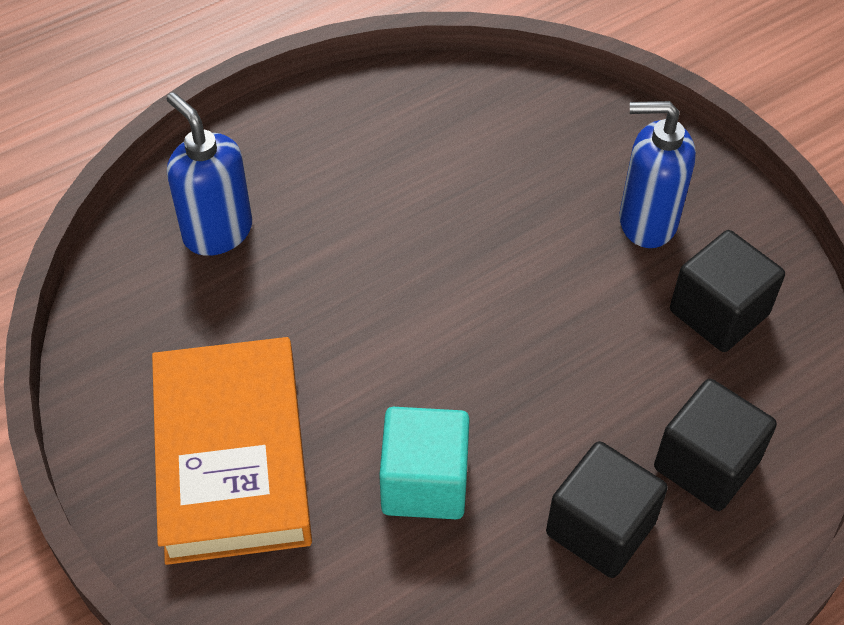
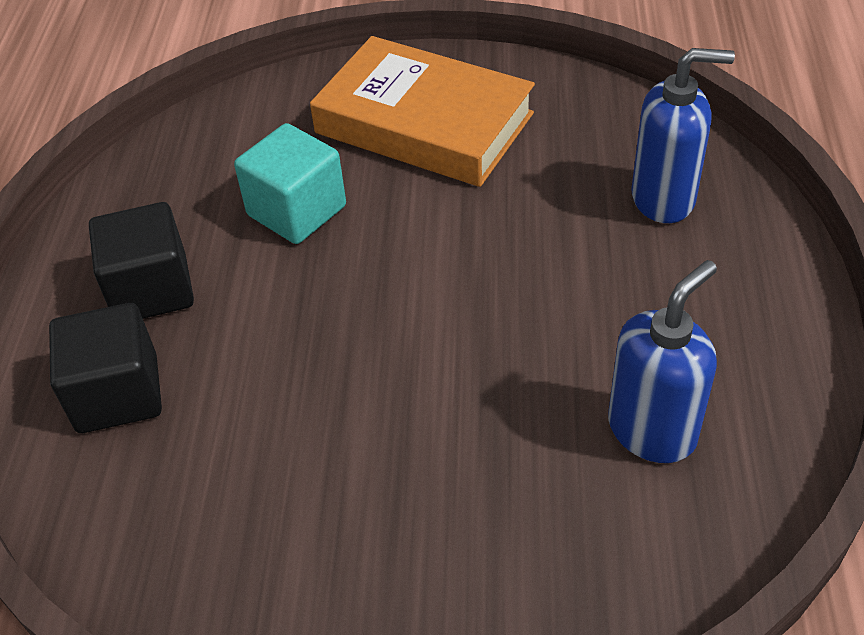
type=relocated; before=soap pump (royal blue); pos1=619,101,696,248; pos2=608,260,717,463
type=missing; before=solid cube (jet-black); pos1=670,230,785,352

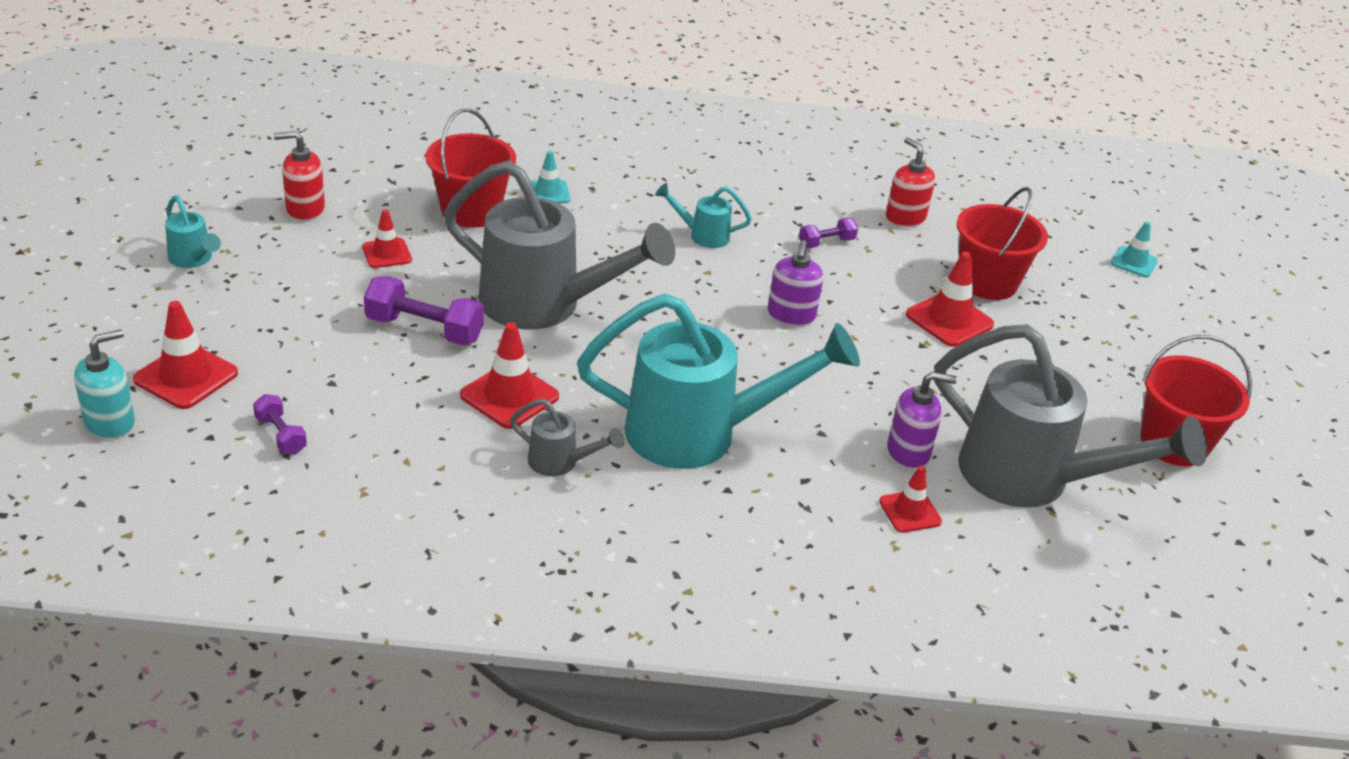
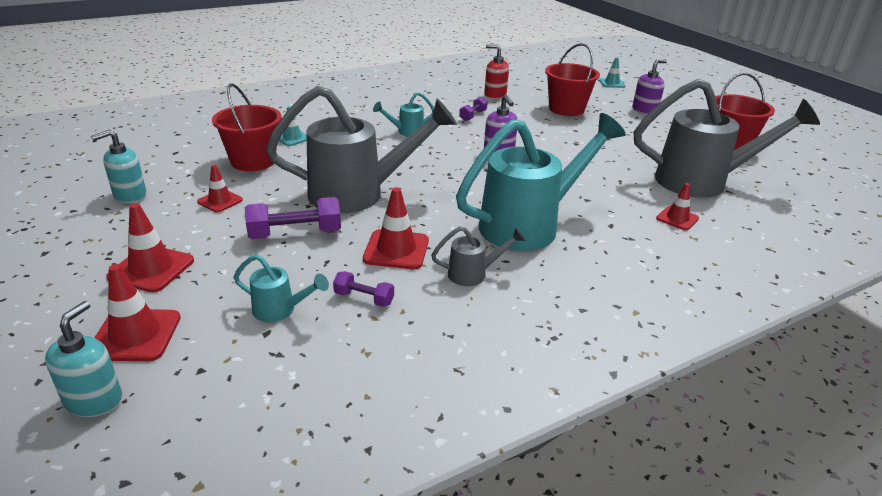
type=colour; before=soap pump (red); after=soap pump (teal); pos1=274,131,325,221; pos2=91,130,146,203
type=relocated; before=safety cone (red); pos1=906,251,994,347; pos2=106,203,194,293
type=relocated; before=sprinkling can (teal); pos1=165,195,221,268; pos2=234,254,329,322
type=relocated; before=free weight (violet); pos1=253,394,307,454; pos2=333,271,394,307
type=relocated; before=soap pump (violet); pos1=887,372,957,469; pos2=632,59,667,115

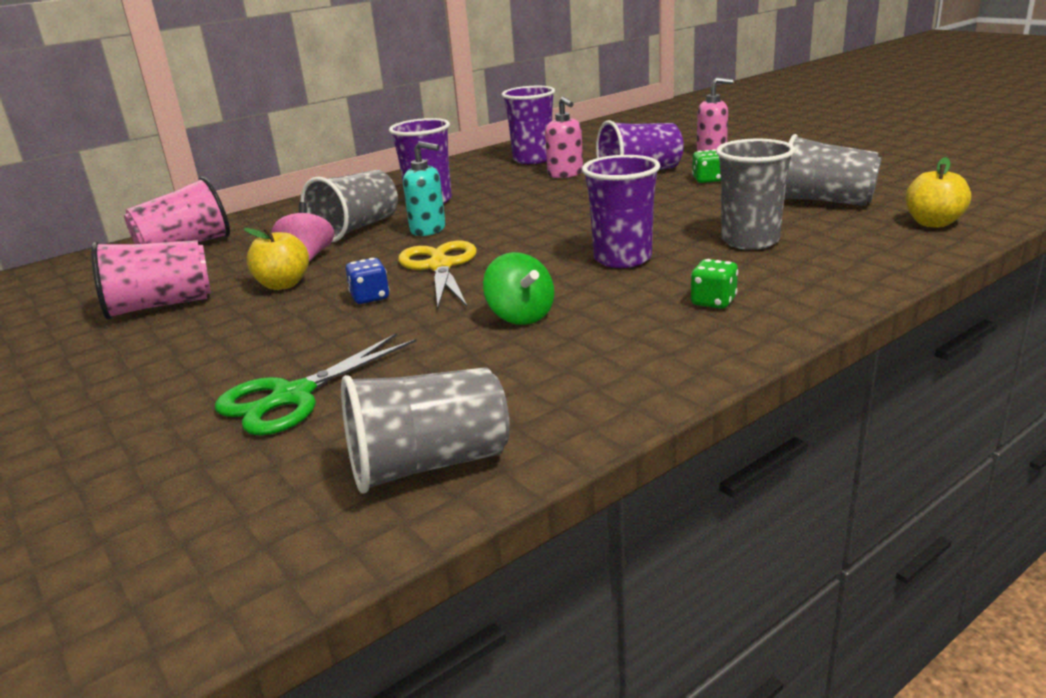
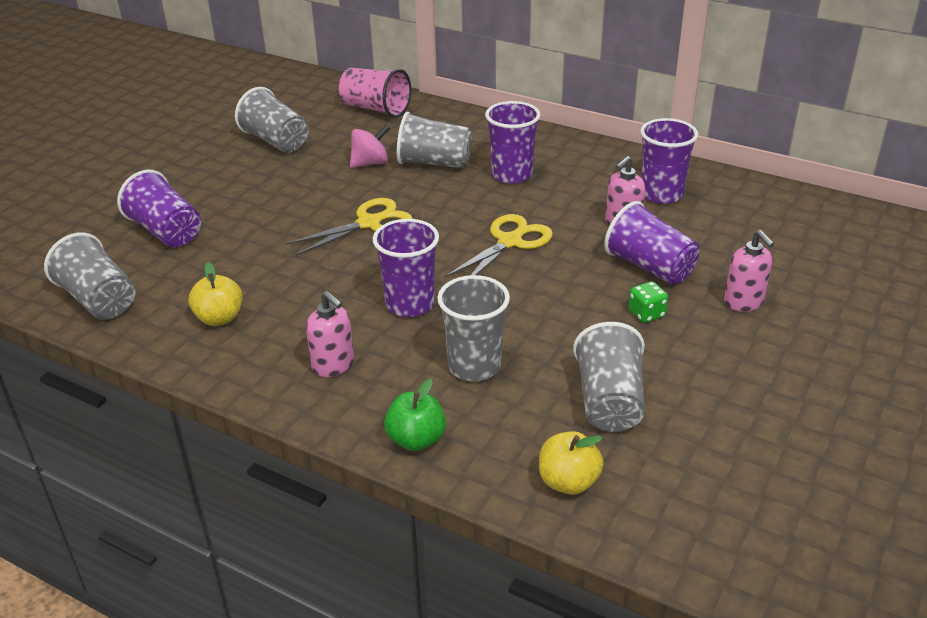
type=exchanged; before=scissors (green); after=beaker (violet); pos1=215,333,417,435; pos2=117,170,201,247
type=relocated; before=toy apple (golden); pos1=244,227,309,290; pos2=189,262,242,326
type=colour; before=beaker (rose-pink); after=beaker (ash-grey); pos1=91,240,211,320; pos2=235,87,309,153
type=exchanged; before=die (green); after=soap pump (rose-pink); pos1=691,259,738,309; pos2=306,291,354,377
type=appeared; after=toy apple (green); pos2=384,379,446,451
type=appeared; after=scissors (golden); pos2=445,214,553,277
type=missing; before=die (royal blue); pos1=346,258,390,304
type=missing; before=soap pump (teal); pos1=403,141,446,236
type=missing; before=spinning top (green); pos1=483,252,554,325

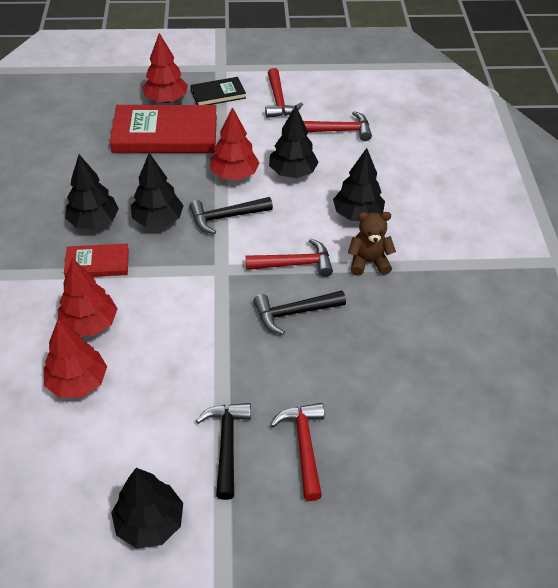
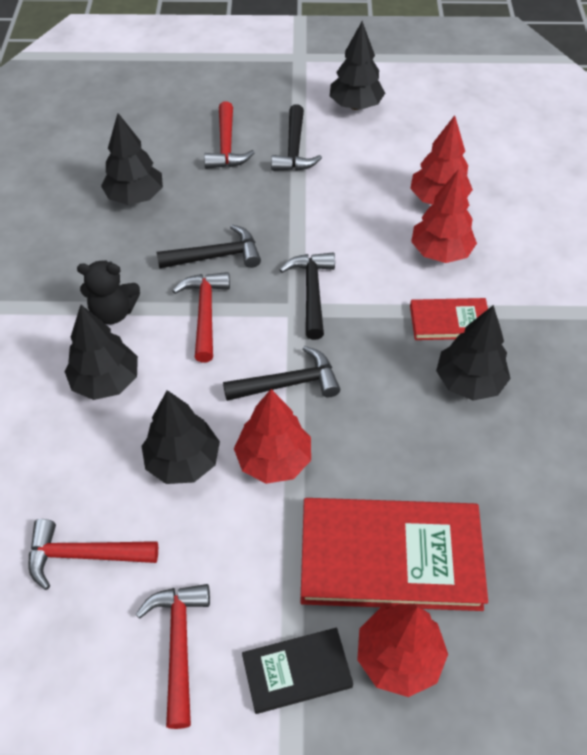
type=colour; before=stuffed bear (brown); after=stuffed bear (jet-black); pos1=348,212,396,276; pos2=77,260,140,324
type=relocated; before=tree (jet-black); pos1=131,153,184,227; pos2=101,113,163,205
type=spun; before=claw hammer (red); pos1=246,238,333,277; pos2=173,272,230,363; turn=90
type=appeared; after=claw hammer (jet-black); pos2=280,252,335,340

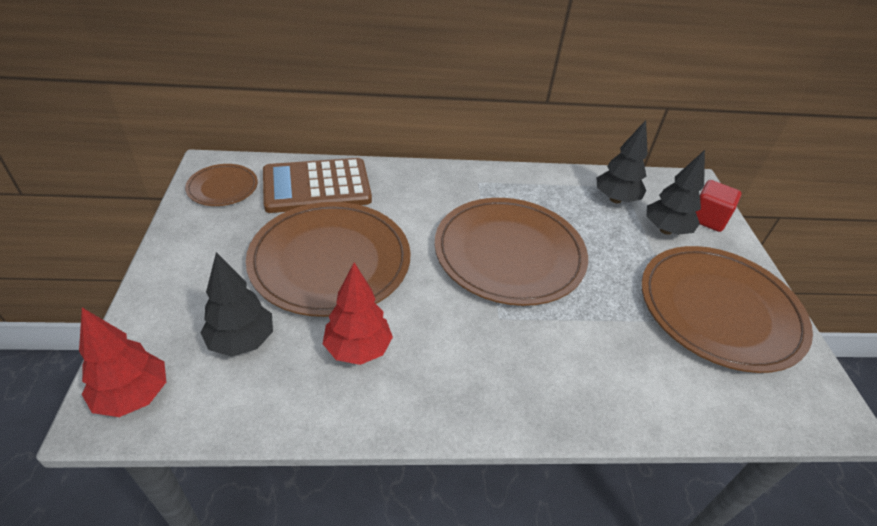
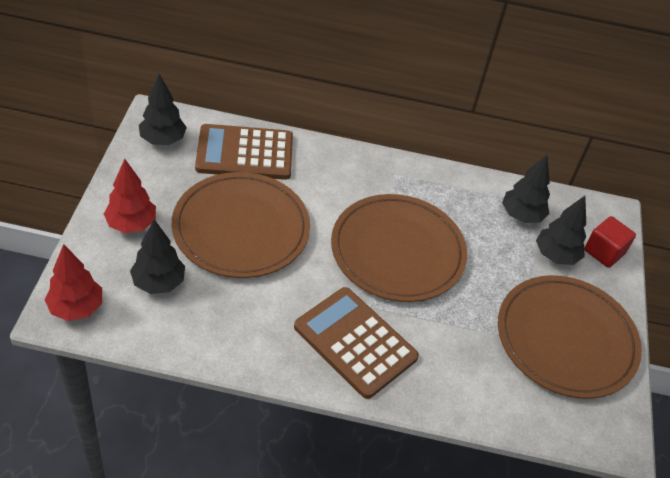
type=relocated; before=tree (red); pos1=323,262,393,365; pos2=104,159,156,233
type=exchanged; before=flat dish (brown); after=tree (jet-black); pos1=185,164,258,206; pos2=139,74,187,145
type=appeared; after=calculator (brown); pos2=294,287,419,399

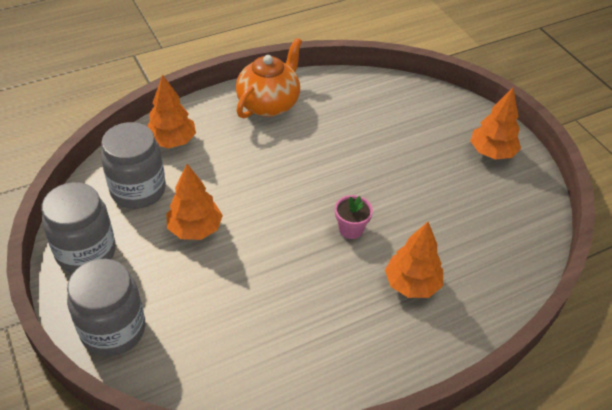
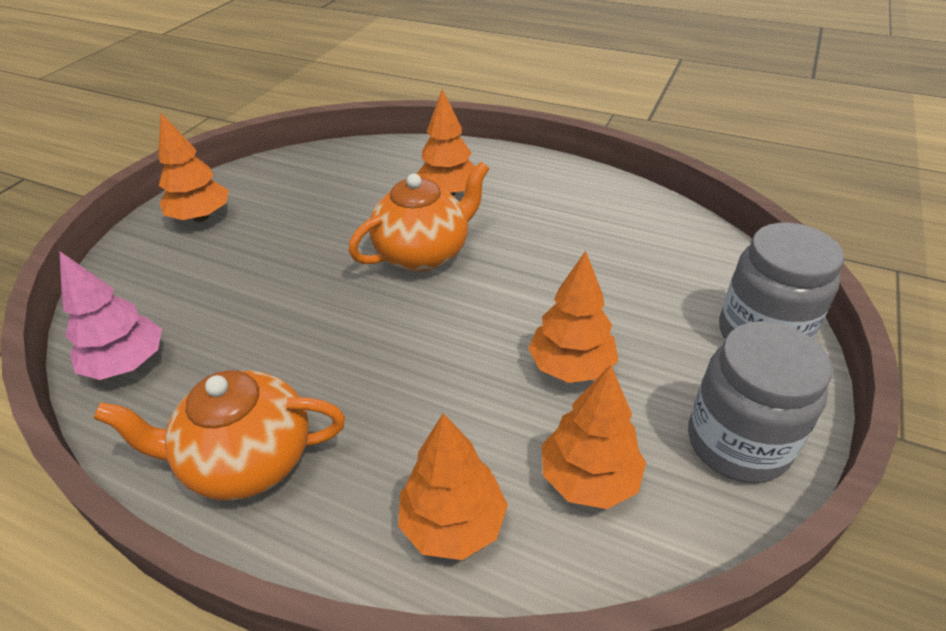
type=appeared; after=tree (rose-pink); pos2=60,252,162,380
type=exchanged; before=plant pot (rose-pink); after=china teapot (bright orange); pos1=335,195,373,239; pos2=348,162,489,272
type=exchanged; before=jar (ash-grey); after=tree (bright orange); pos1=101,122,166,209; pos2=542,364,646,509

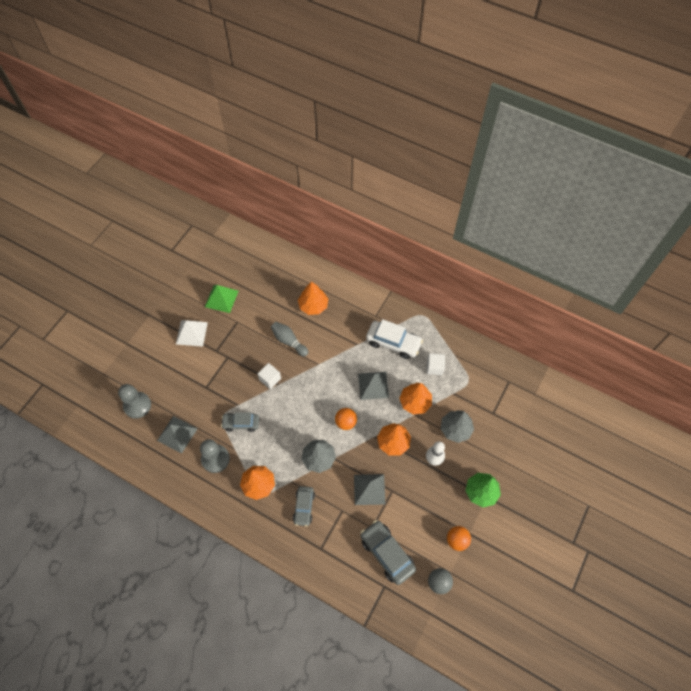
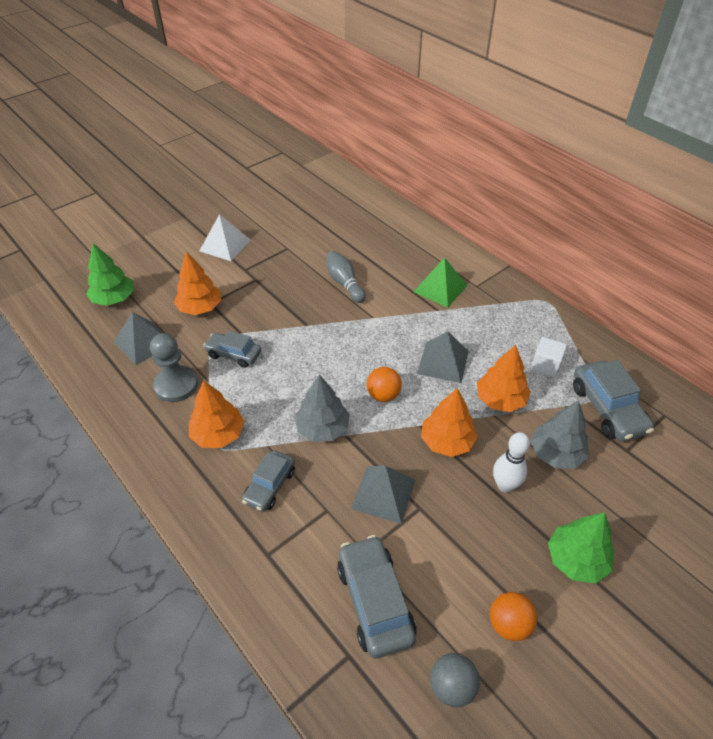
type=exchanged; before=pawn (ash-grey); after=tree (green); pos1=118,384,151,419; pos2=86,243,134,306
type=relocated; before=tree (bright orange); pos1=298,282,328,315; pos2=174,252,221,315
type=relocated; before=pyramid (green); pos1=205,285,238,313; pos2=414,257,468,308
type=appeared; after=automobile (ash-grey); pos2=573,360,654,441
type=missing; before=solid cube (pure white); pos1=258,363,281,389
type=missing; before=automobile (pure white); pos1=366,319,423,359

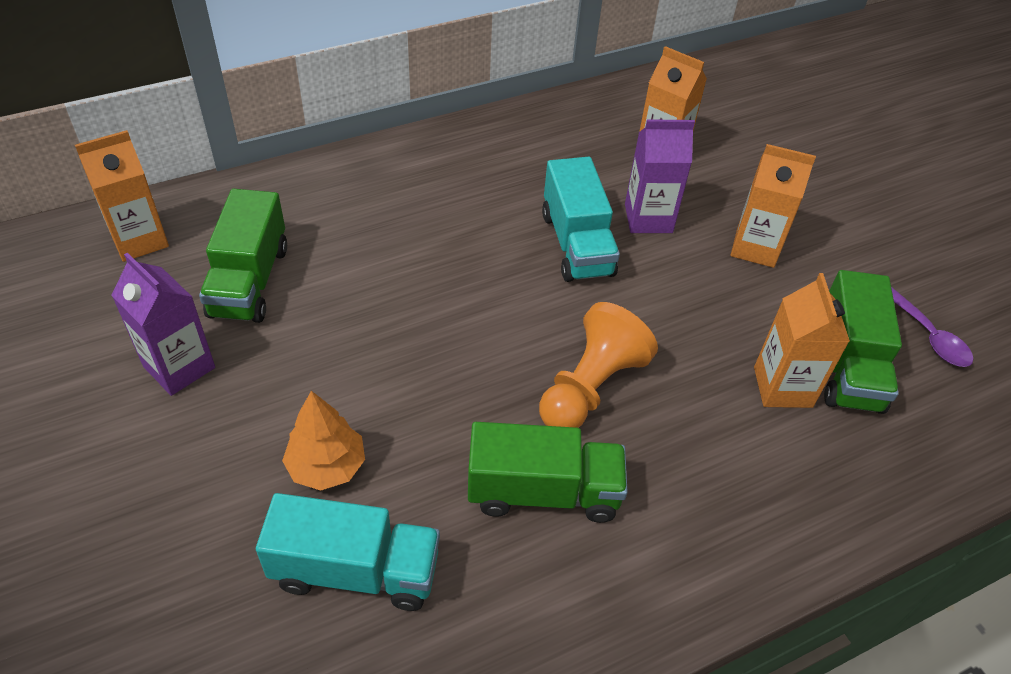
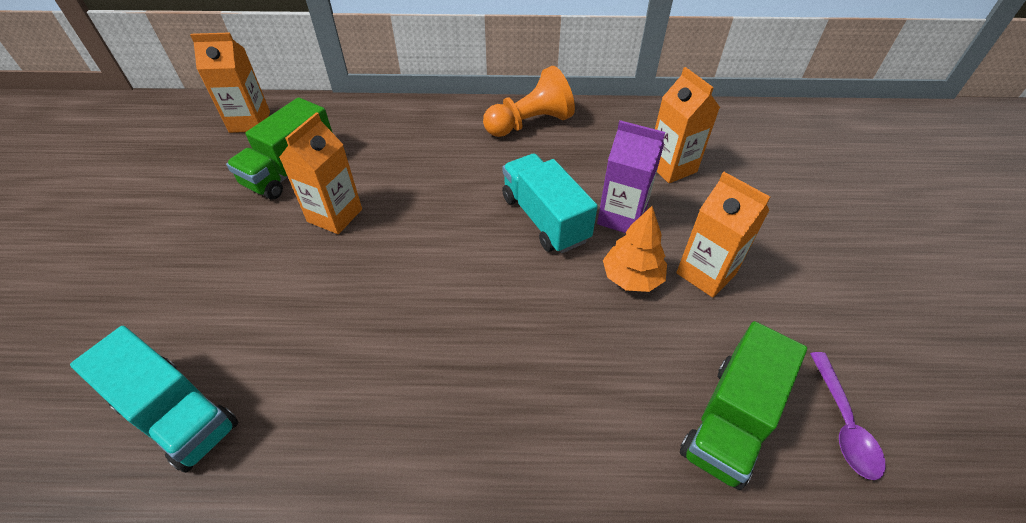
type=relocated; before=juice carton (bright orange); pos1=754,273,850,408; pos2=279,112,362,234
type=relocated; before=pawn (bright orange); pos1=539,302,658,428; pos2=483,66,575,137
type=spun; before=toy truck (teal); pos1=542,157,620,282; pos2=502,154,598,253; turn=135
type=relocated; before=tree (bright orange); pos1=282,391,365,491; pos2=603,206,667,292
type=missing; before=juice carton (violet); pos1=111,253,215,396
type=missing; before=toy truck (green); pos1=468,422,628,523

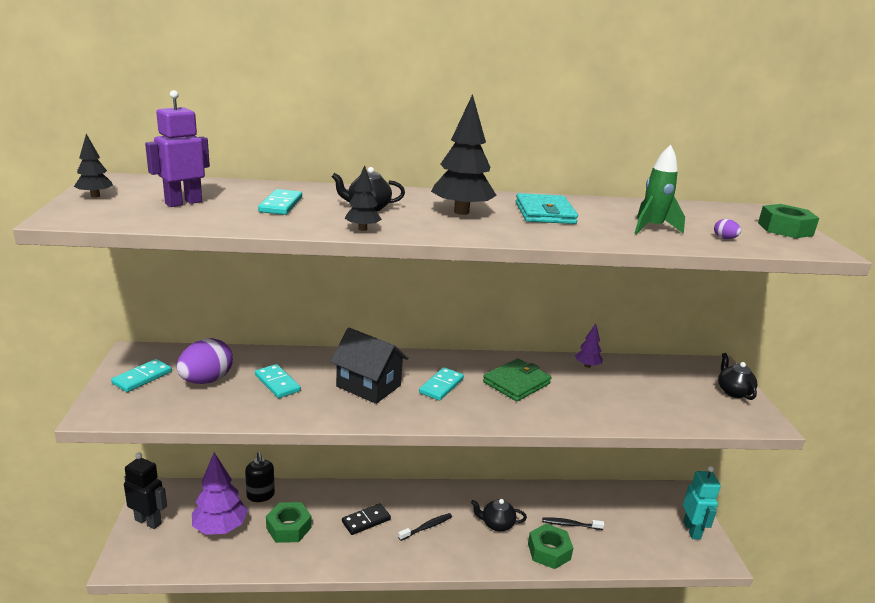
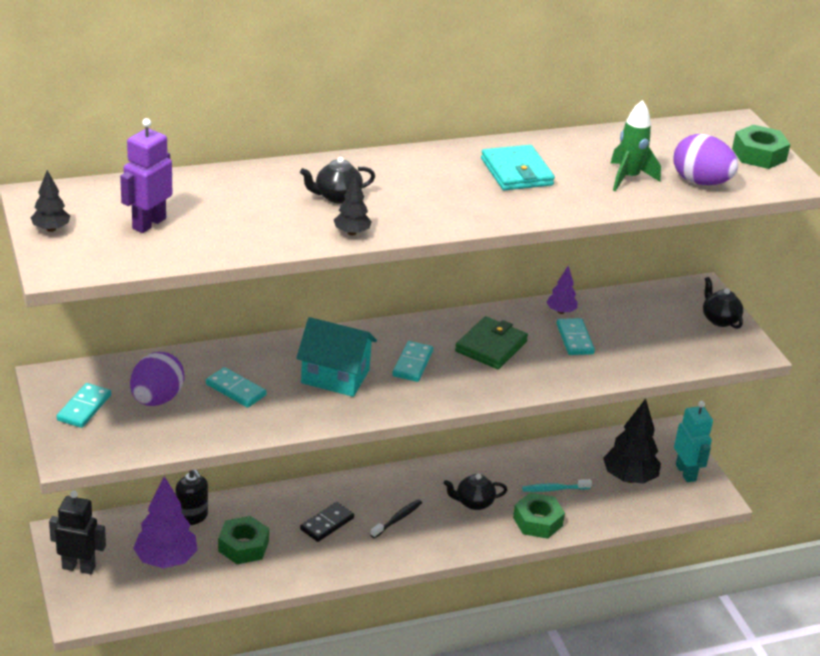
type=colour; before=house (jet-black); after=house (teal); pos1=330,328,408,404; pos2=296,317,377,397
type=colour; before=toothbrush (jet-black); after=toothbrush (teal); pos1=542,518,604,530; pos2=522,479,592,492
type=relocated; before=domino piece (teal); pos1=258,189,302,215; pos2=557,318,595,355
type=relocated; before=tree (jet-black); pos1=431,94,497,215; pos2=603,399,661,483
type=size; before=egg shape (violet); pos1=714,219,741,239; pos2=673,134,738,185; scale=2.45

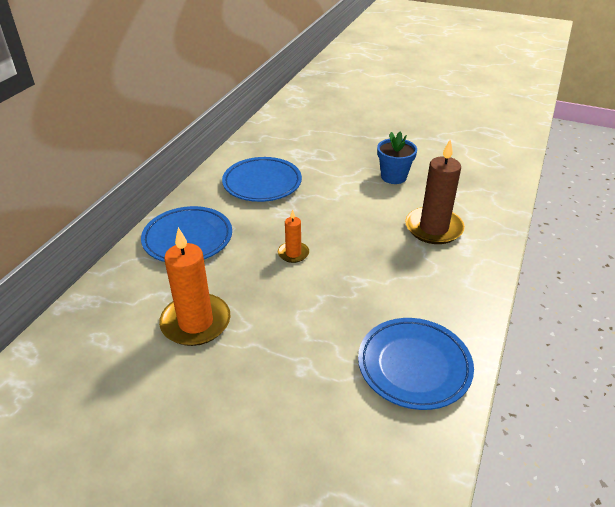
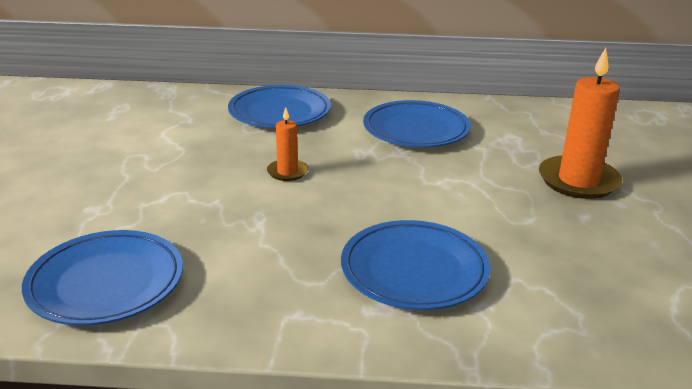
type=exchanged; before=pillar candle (brown); after=flat dish (royal blue); pos1=405,139,465,244; pos2=341,220,491,310
type=relocated; before=pillar candle (bright orange); pos1=159,227,231,346; pos2=539,48,622,199
type=missing; before=plant pot (royal blue); pos1=377,132,417,184

